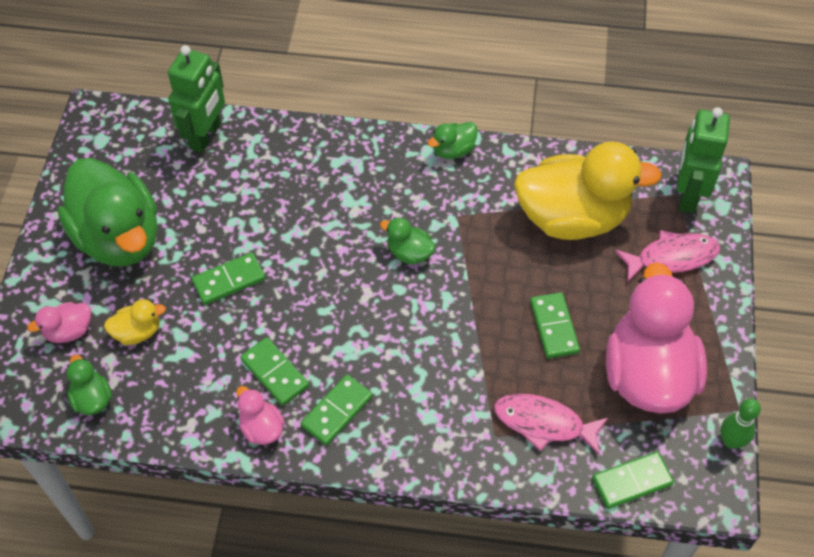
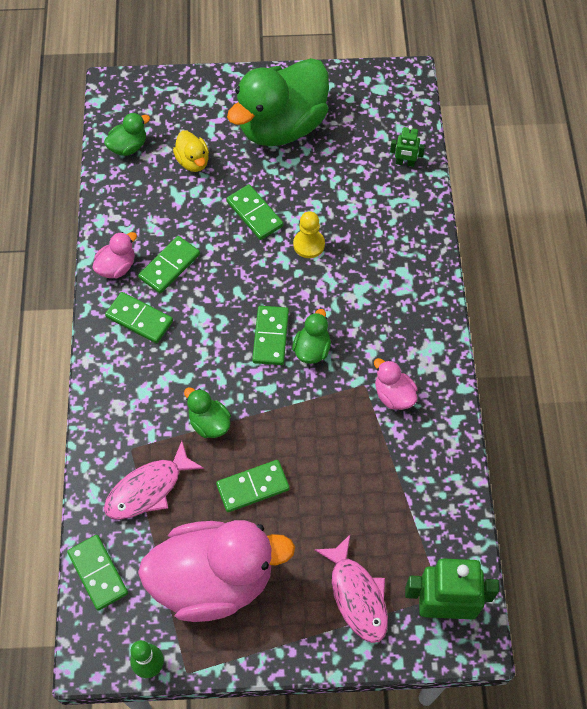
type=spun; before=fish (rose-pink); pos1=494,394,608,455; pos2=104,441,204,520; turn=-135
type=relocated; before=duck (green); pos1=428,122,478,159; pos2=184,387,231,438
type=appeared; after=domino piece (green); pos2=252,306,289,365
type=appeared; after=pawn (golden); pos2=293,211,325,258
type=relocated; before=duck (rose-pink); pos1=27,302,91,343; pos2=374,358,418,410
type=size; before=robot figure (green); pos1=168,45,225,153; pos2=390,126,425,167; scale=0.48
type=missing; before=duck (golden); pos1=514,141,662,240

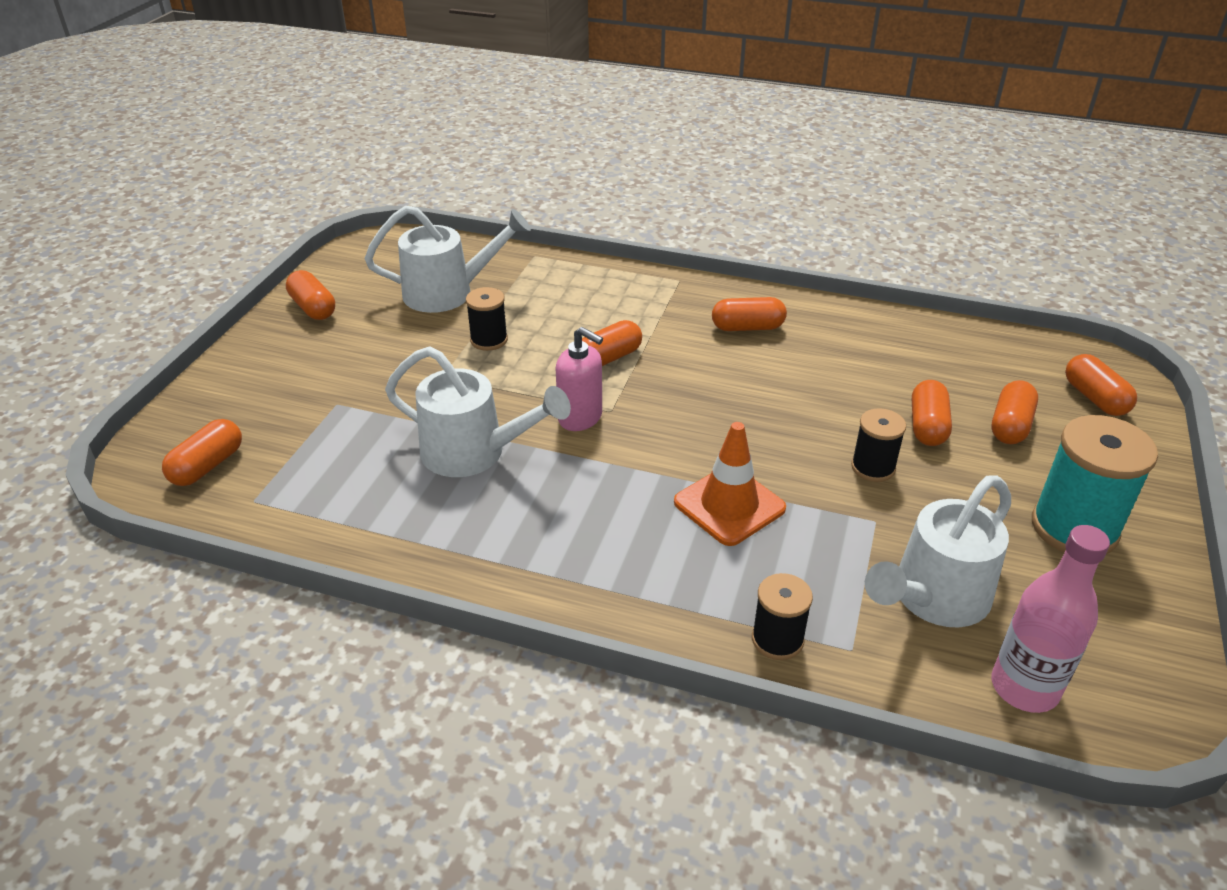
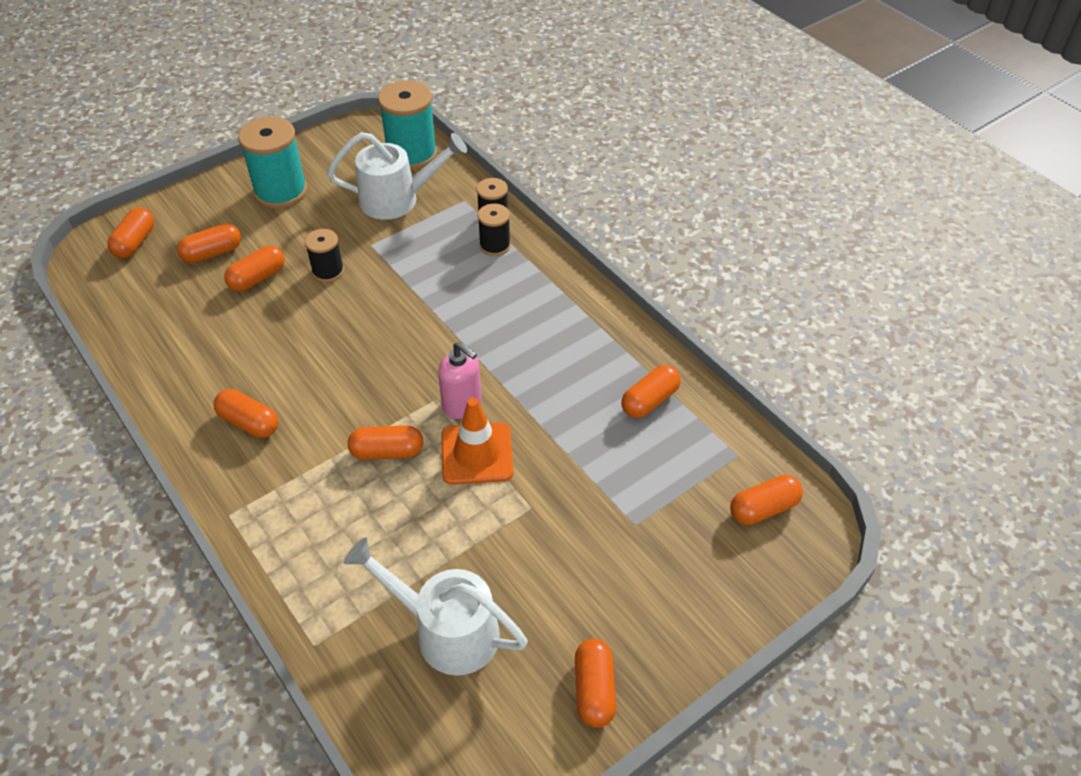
type=exchanged; before=bottle (rose-pink); after=spool (teal); pos1=991,525,1110,713; pos2=378,80,437,170
type=spun; before=soap pump (rose-pink); pos1=556,327,603,431; pos2=438,342,482,419; turn=150
type=relocated; before=safety cone (bright orange); pos1=674,422,786,546; pos2=441,397,514,485
type=relocated; before=spool (jet-black); pos1=466,287,508,351; pos2=478,204,511,256
type=appeared; after=pill (bright orange); pos2=621,365,681,418
type=missing; before=sprinkling can (pure white); pos1=385,347,571,477

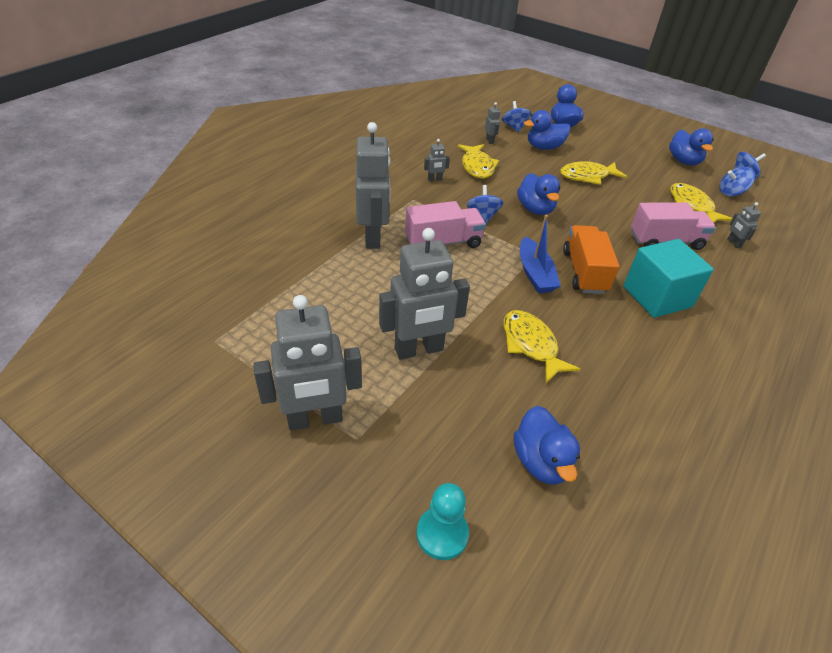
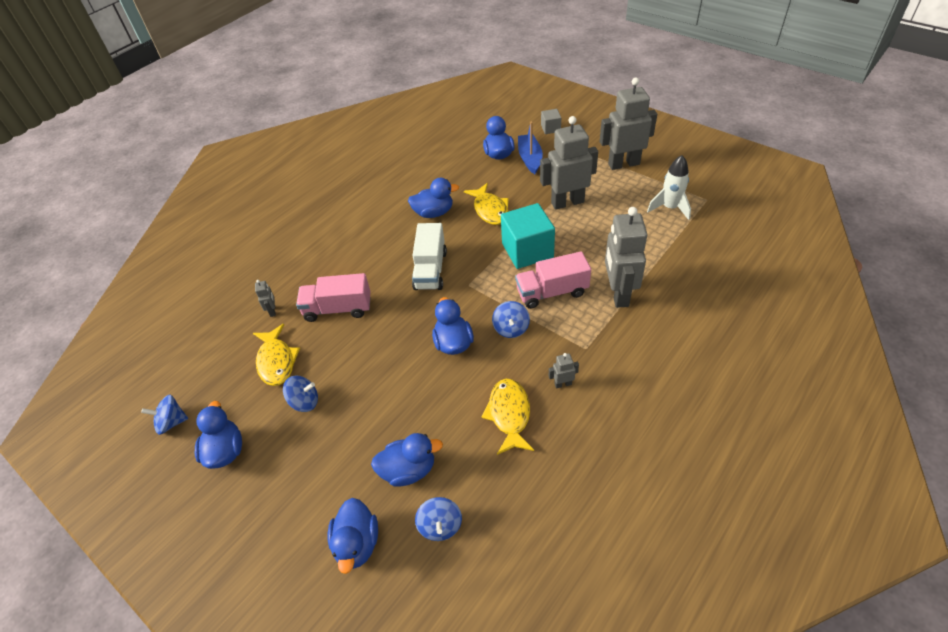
type=relocated; before=spinning top (royal blue); pos1=719,167,755,196; pos2=283,376,318,412
type=appeared; after=duck (royal blue); pos2=408,178,459,218
type=colour; before=toy truck (bright orange); after=toy truck (pure white); pos1=563,225,619,294; pos2=412,223,447,290
type=relocated; before=solid cube (teal); pos1=623,239,714,318; pos2=501,203,555,269
type=relocated; before=sailboat (royal blue); pos1=520,215,561,293; pos2=518,122,543,174
type=exchanged; before=pawn (teal); after=solid cube (ash-grey); pos1=416,483,469,560; pos2=541,109,561,134
type=appeared; after=rocket (pure white); pos2=647,155,691,220
type=missing; before=robot figure (ash-grey); pos1=485,102,500,144
type=missing; before=fish (golden); pos1=560,161,628,185

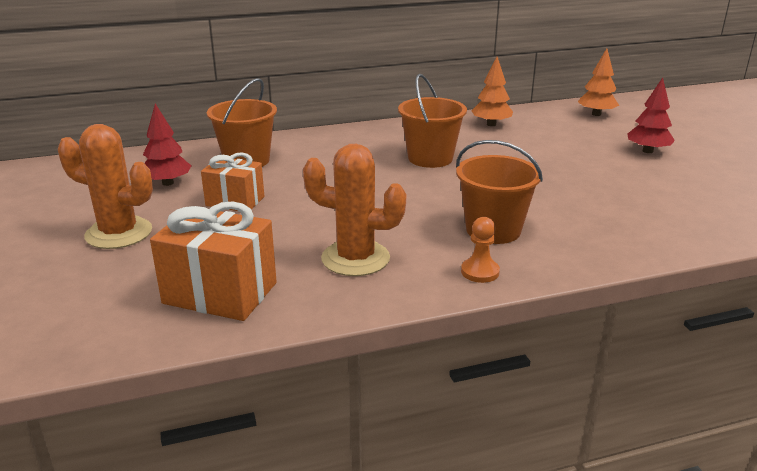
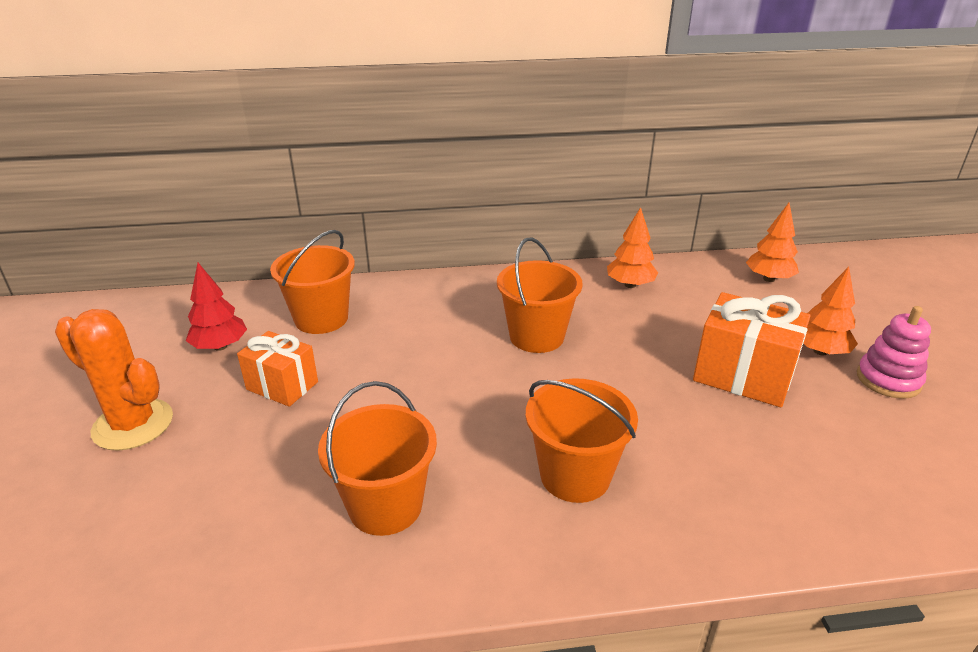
type=exchanged; before=prickly plant (bright orange); after=bucket (bright orange); pos1=303,144,407,276; pos2=318,381,437,536
type=relocated; before=wrapped gift (bright orange); pos1=150,201,277,321; pos2=693,292,810,407
type=colour; before=tree (red); after=tree (bright orange); pos1=628,78,675,153; pos2=803,267,858,356
type=appeared; after=stacking toy (rose-pink); pos2=857,306,931,399
type=missing; before=pawn (bright orange); pos1=461,217,500,283

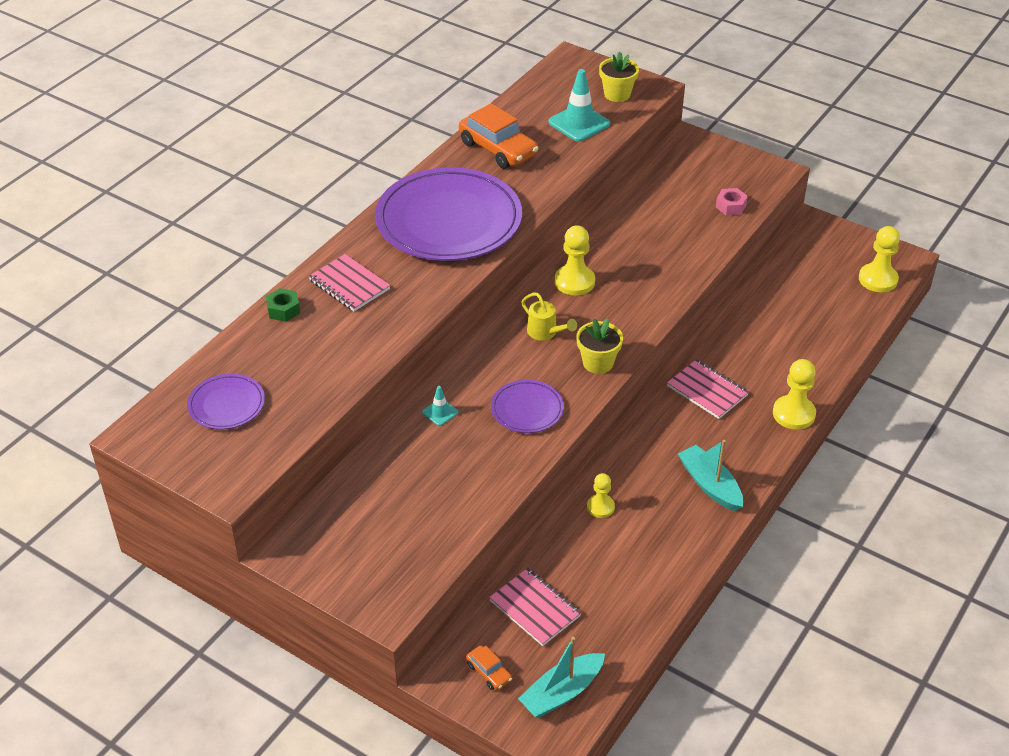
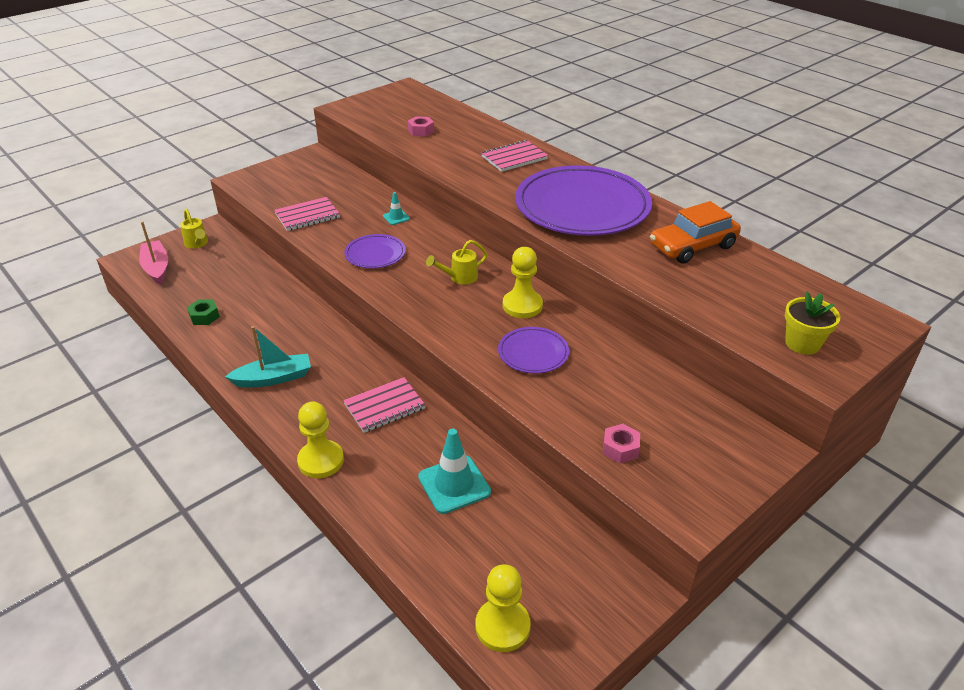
type=colour; before=sailboat (teal); after=sailboat (rose-pink); pos1=518,637,605,718; pos2=139,221,168,285
type=exchanged; before=automobile (bright orange); after=sprinkling can (golden); pos1=466,645,512,690; pos2=180,209,208,249
type=relocated; before=hex nut (green); pos1=266,288,300,322; pos2=187,299,220,325
type=relocated; before=notebook (rose-pink); pos1=489,568,582,646; pos2=274,197,340,231
type=appeared; after=hex nut (rose-pink); pos2=408,116,434,137
type=relocated; before=safety cone (teal); pos1=549,69,610,142; pos2=418,429,491,514
type=relocated; before=flat dish (violet); pos1=187,374,265,430; pos2=498,327,569,373
type=missing; before=plant pot (golden); pos1=576,319,623,374
type=missing; before=pawn (golden); pos1=587,473,615,518

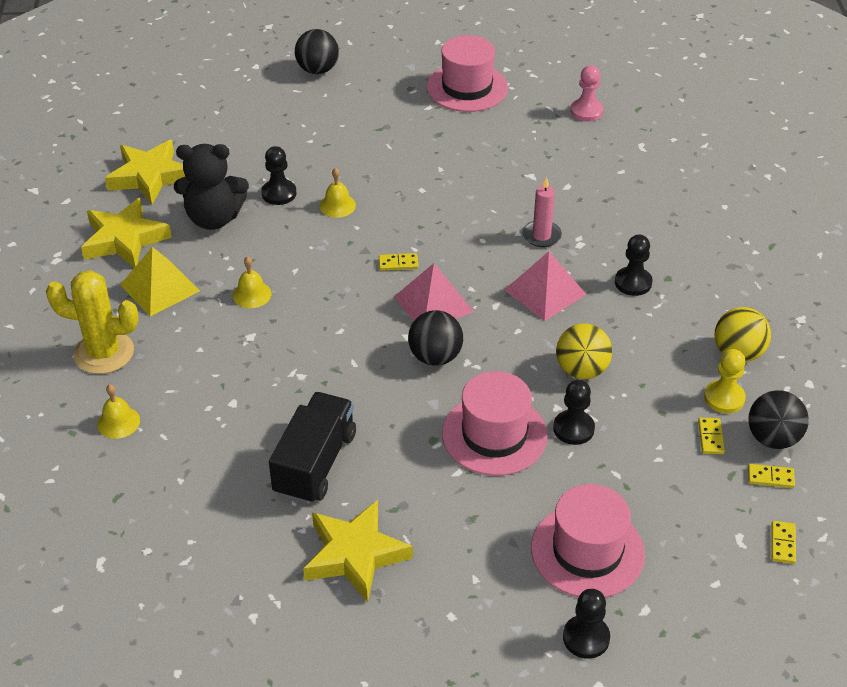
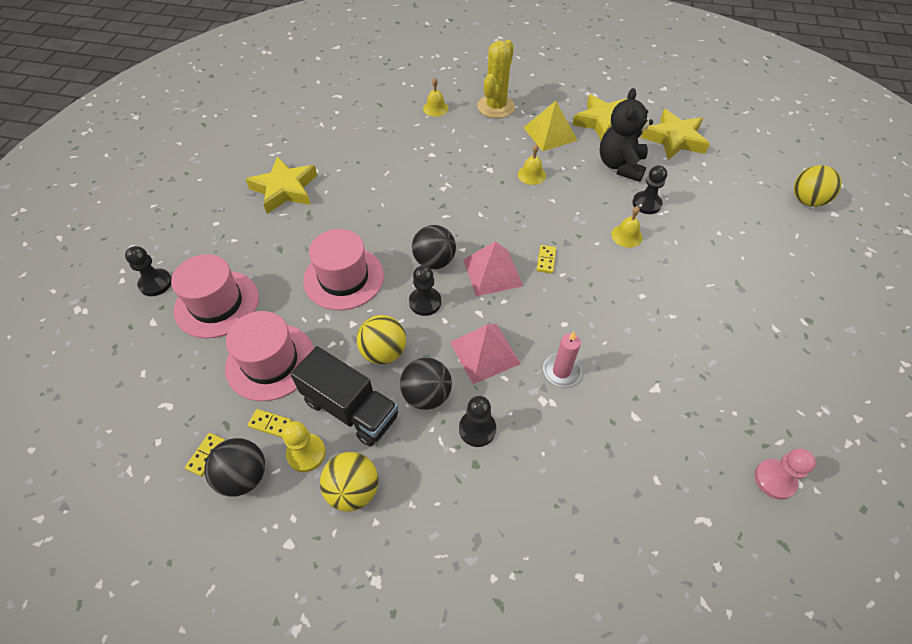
type=relocated; before=hat (rose-pink); pos1=427,35,508,112; pos2=225,311,314,401
type=relocated; before=toy truck (jet-black); pos1=269,392,356,504; pos2=291,346,398,446
type=relocated; before=play ball (jet-black); pos1=295,29,339,74; pos2=400,358,452,410
type=relocated; before=pawn (jet-black); pos1=553,380,595,445; pos2=409,265,441,316
type=appeared; after=play ball (golden); pos2=794,165,842,207
type=missing; before=domino piece (golden); pos1=771,521,796,564

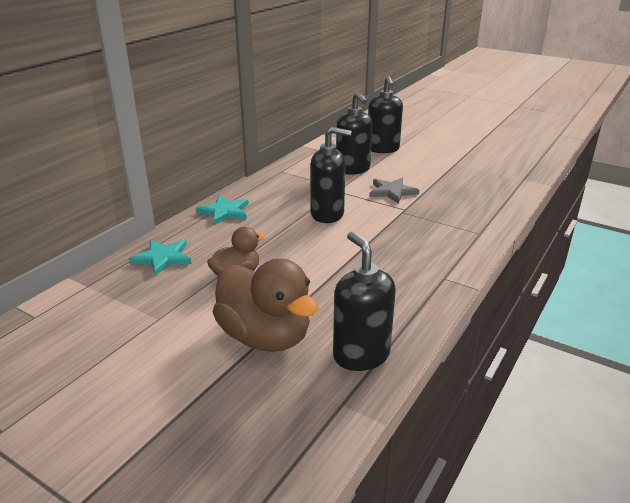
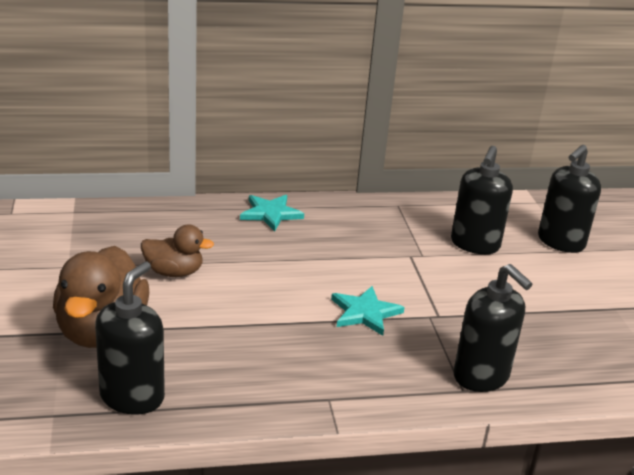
type=relocated; before=star (teal); pos1=129,240,191,276; pos2=331,286,404,336
type=relocated; before=soap pump (jet-black); pos1=311,127,352,223; pos2=453,264,533,392
type=missing; before=star (ash-grey); pos1=369,178,419,204

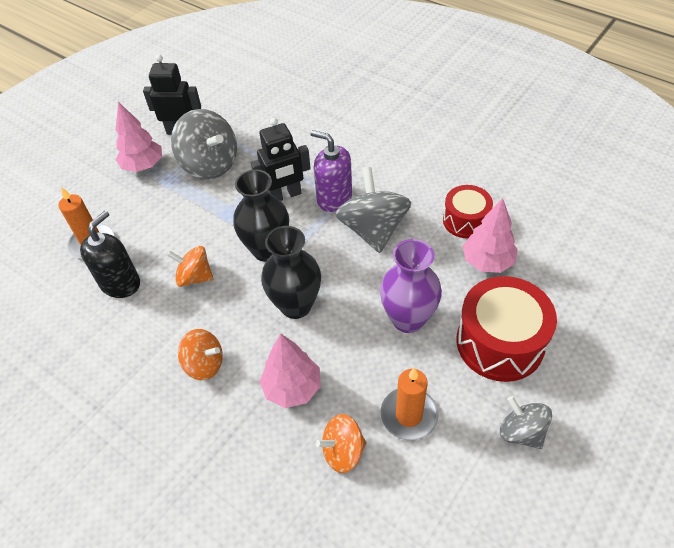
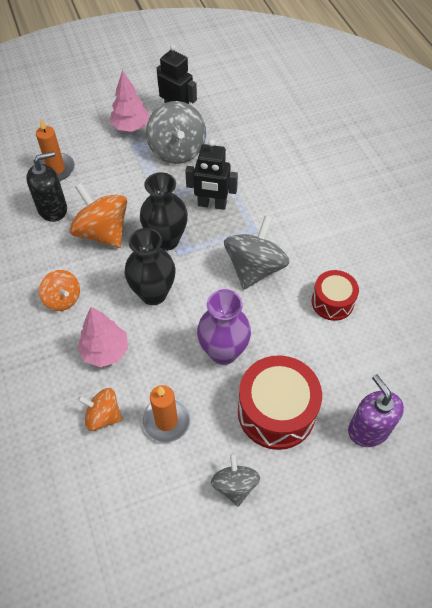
type=size; before=spinning top (bright orange); pos1=167,246,214,287; pos2=70,183,127,248; scale=1.69
type=relocated; before=soap pump (violet); pos1=310,130,352,212; pos2=348,374,404,447
type=missing; before=tree (rose-pink); pos1=462,198,518,273

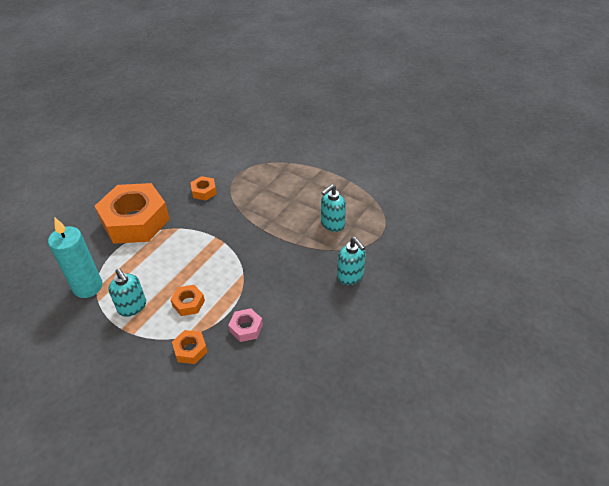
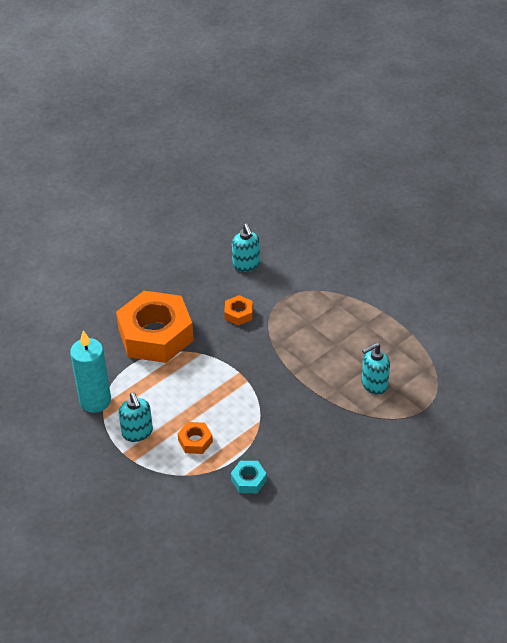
type=colour; before=hex nut (rose-pink); after=hex nut (teal); pos1=228,308,263,342; pos2=231,461,267,493
type=relocated; before=soap pump (teal); pos1=337,237,366,285; pos2=232,224,260,272
type=missing; before=hex nut (bright orange); pos1=172,330,207,364

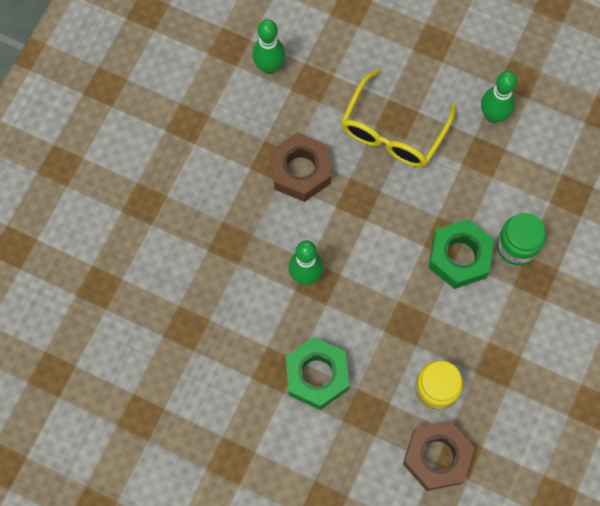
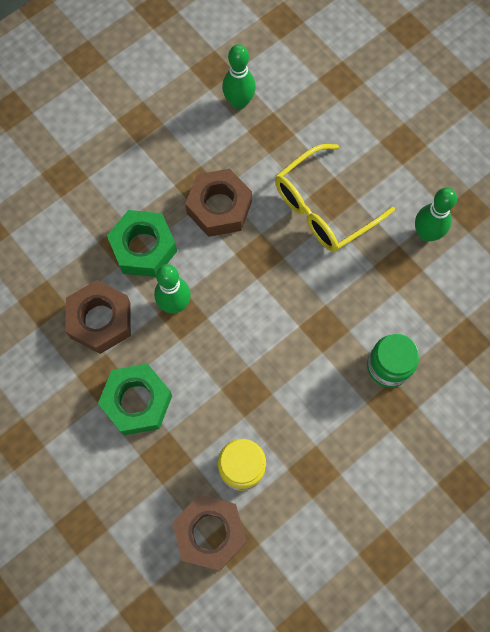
type=appeared; after=hex nut (brown); pos2=65,280,131,354
type=relocated; before=hex nut (green); pos1=428,219,494,289; pos2=107,210,177,277

